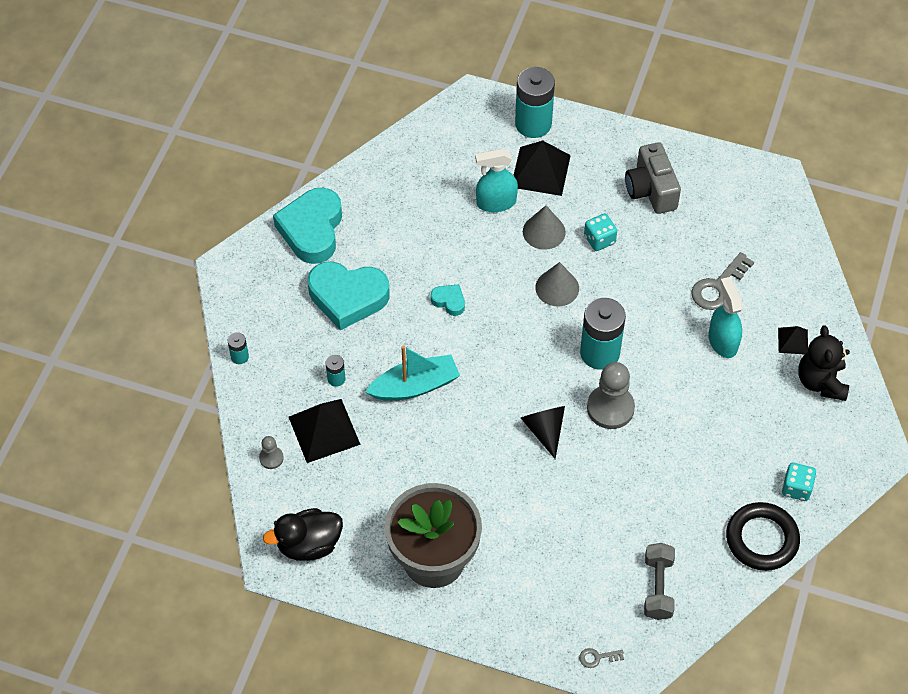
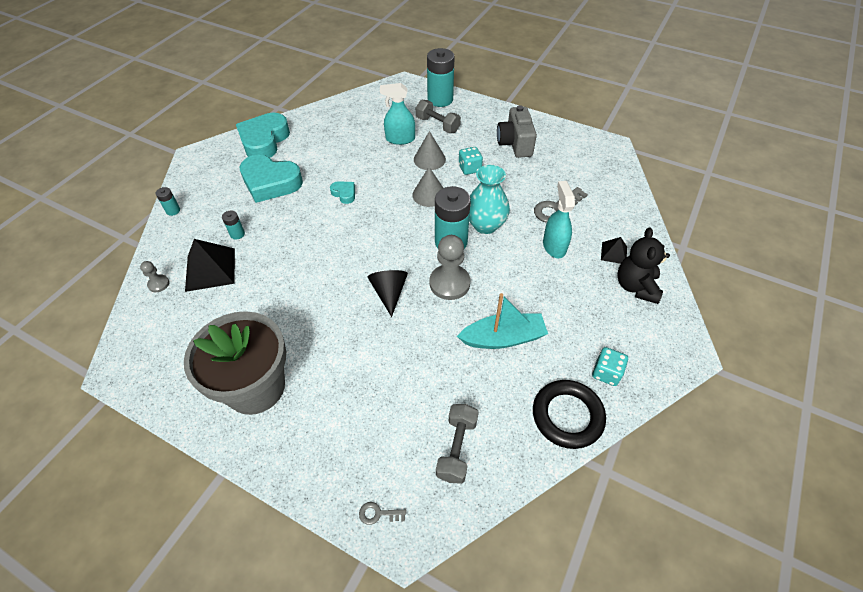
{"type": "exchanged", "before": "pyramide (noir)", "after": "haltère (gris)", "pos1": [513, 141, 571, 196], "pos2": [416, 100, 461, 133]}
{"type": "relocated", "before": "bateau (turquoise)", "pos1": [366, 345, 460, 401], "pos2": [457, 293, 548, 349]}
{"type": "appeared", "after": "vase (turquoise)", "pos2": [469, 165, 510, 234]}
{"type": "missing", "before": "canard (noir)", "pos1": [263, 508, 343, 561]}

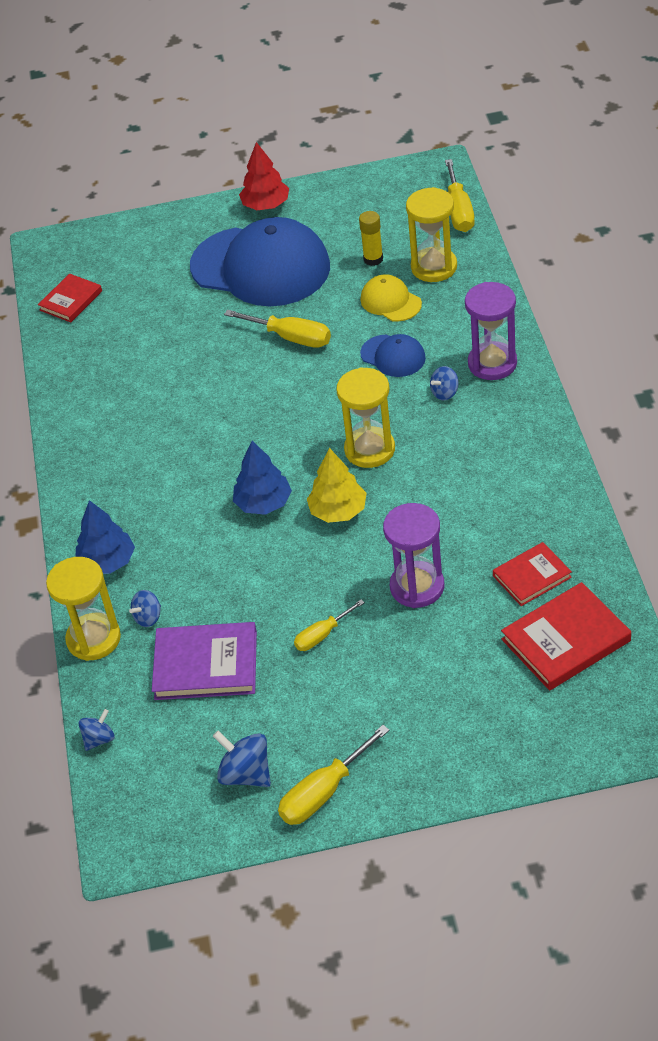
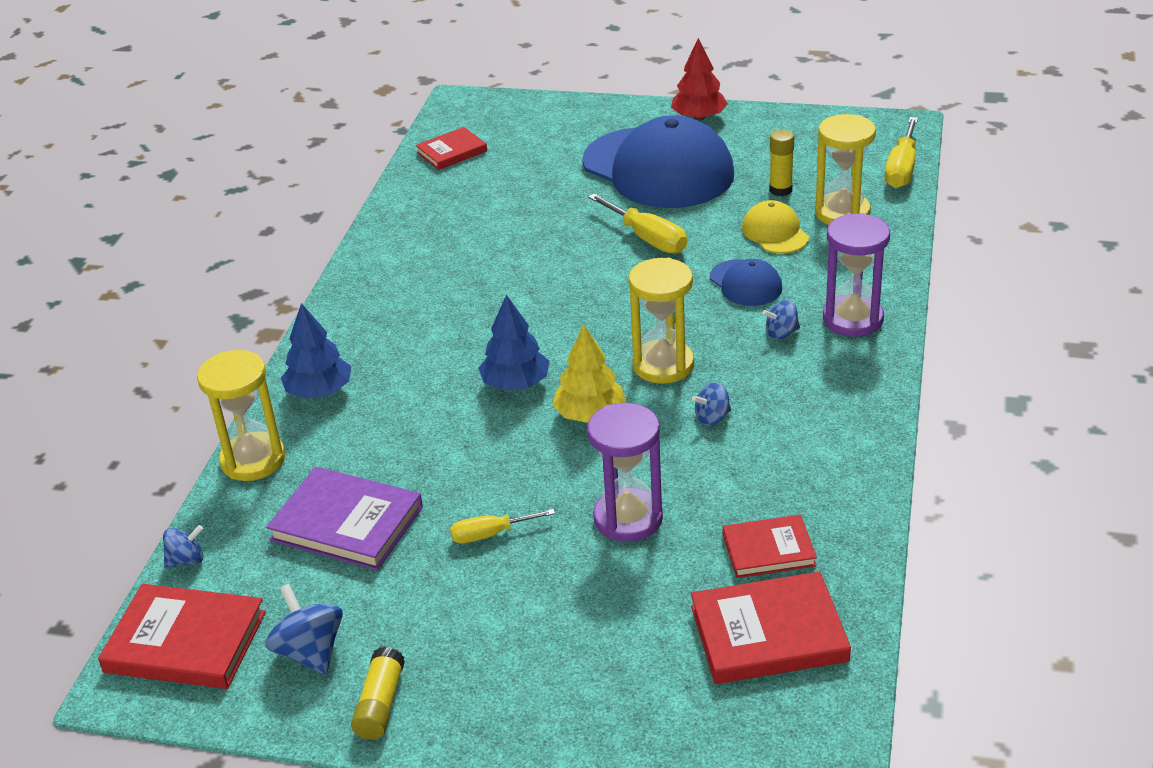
{"type": "appeared", "after": "livre (rouge)", "pos2": [98, 584, 266, 689]}
{"type": "exchanged", "before": "tournevis (jaune)", "after": "bâton de colle (jaune)", "pos1": [278, 725, 390, 825], "pos2": [351, 647, 405, 740]}
{"type": "relocated", "before": "toupie (bleu)", "pos1": [129, 590, 161, 627], "pos2": [692, 382, 731, 426]}

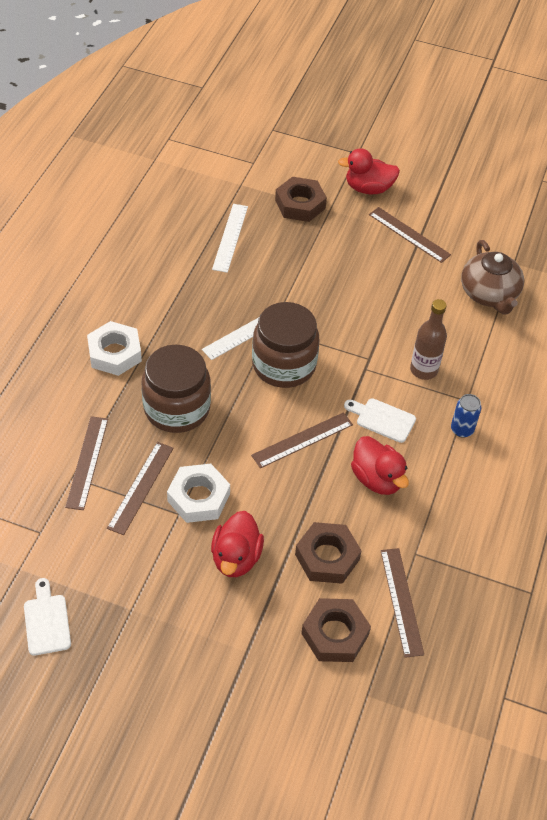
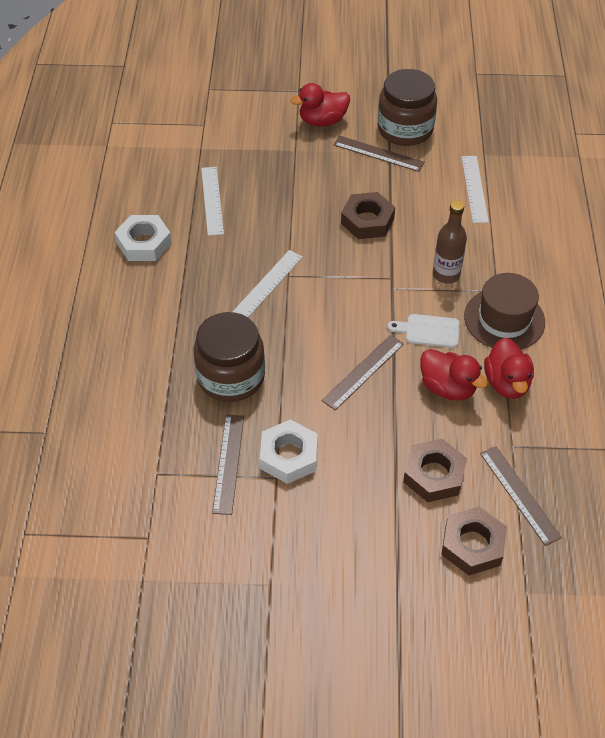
{"type": "relocated", "before": "écrou (blanc)", "pos1": [87, 321, 142, 376], "pos2": [115, 215, 172, 261]}
{"type": "relocated", "before": "écrou (marron)", "pos1": [275, 177, 327, 222], "pos2": [341, 192, 395, 239]}
{"type": "relocated", "before": "bocal (marron)", "pos1": [252, 302, 319, 388], "pos2": [378, 69, 437, 146]}
{"type": "exchanged", "before": "théière (marron)", "after": "règle (blanc)", "pos1": [461, 240, 524, 315], "pos2": [461, 156, 489, 223]}
{"type": "exchanged", "before": "canette (bleu)", "after": "chapeau (marron)", "pos1": [451, 394, 482, 438], "pos2": [464, 273, 545, 349]}
{"type": "relocated", "before": "canard (rouge)", "pos1": [211, 511, 264, 577], "pos2": [484, 338, 534, 399]}
{"type": "missing", "before": "planche à découper (blanc)", "pos1": [24, 578, 71, 656]}
{"type": "missing", "before": "règle (marron)", "pos1": [65, 416, 108, 510]}

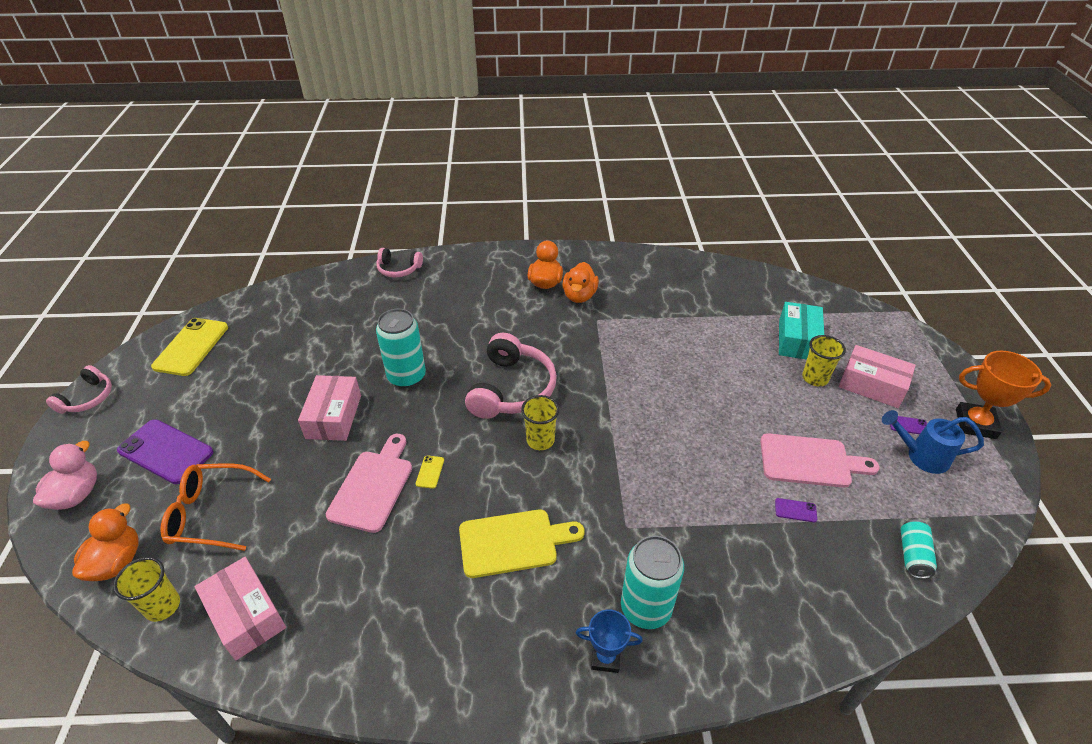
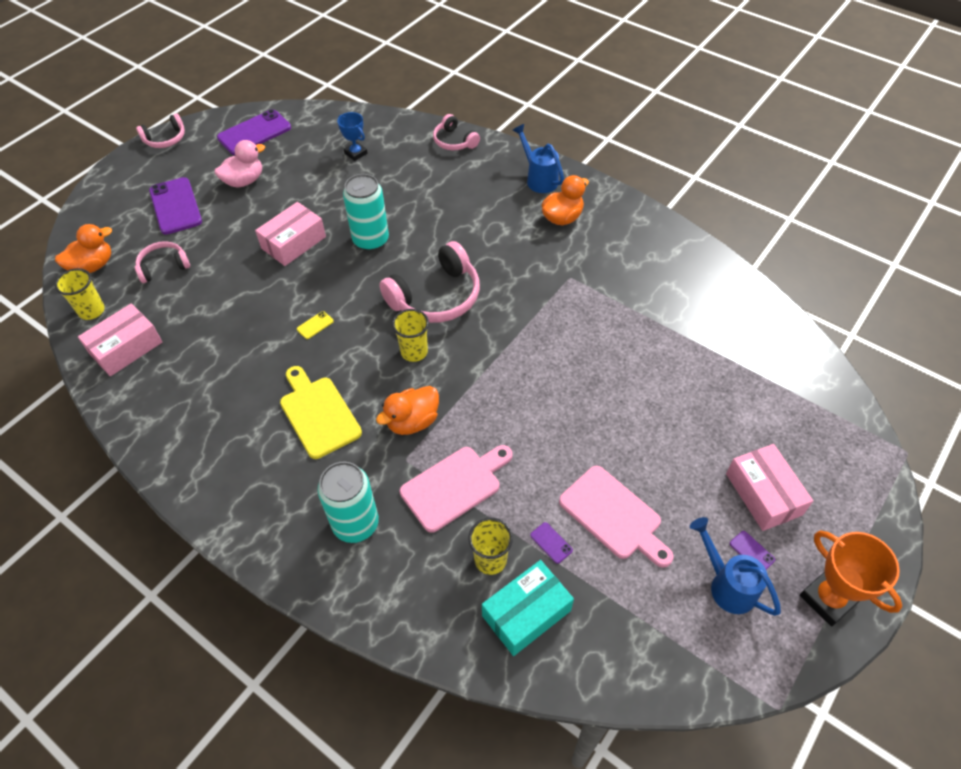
{"type": "spun", "before": "boîte (rose)", "pos1": [195, 557, 286, 661], "pos2": [78, 303, 162, 376], "turn": 45}
{"type": "exchanged", "before": "lunettes (orange)", "after": "casque audio (rose)", "pos1": [160, 463, 271, 551], "pos2": [135, 241, 190, 283]}
{"type": "relocated", "before": "canard (rose)", "pos1": [33, 441, 97, 510], "pos2": [214, 140, 265, 188]}
{"type": "colour", "before": "téléphone (jaune)", "after": "téléphone (violet)", "pos1": [151, 318, 228, 376], "pos2": [217, 109, 291, 155]}
{"type": "spun", "before": "planche à découper (jaune)", "pos1": [459, 509, 585, 578], "pos2": [280, 366, 362, 459], "turn": -150}
{"type": "relocated", "before": "trophée (bleu)", "pos1": [576, 609, 643, 673], "pos2": [337, 112, 368, 161]}
{"type": "relocated", "before": "canard (orange)", "pos1": [562, 262, 599, 303], "pos2": [376, 386, 439, 435]}
{"type": "relocated", "before": "planche à découper (rose)", "pos1": [326, 434, 412, 533], "pos2": [400, 445, 513, 533]}
{"type": "relocated", "before": "gobelet (jaune)", "pos1": [802, 335, 846, 386], "pos2": [468, 517, 513, 575]}
{"type": "relocated", "before": "boîte (turquoise)", "pos1": [779, 302, 824, 360], "pos2": [482, 560, 574, 656]}
{"type": "appeared", "after": "arrosoir (bleu)", "pos2": [512, 124, 564, 193]}
{"type": "missing", "before": "canette (turquoise)", "pos1": [900, 520, 937, 579]}

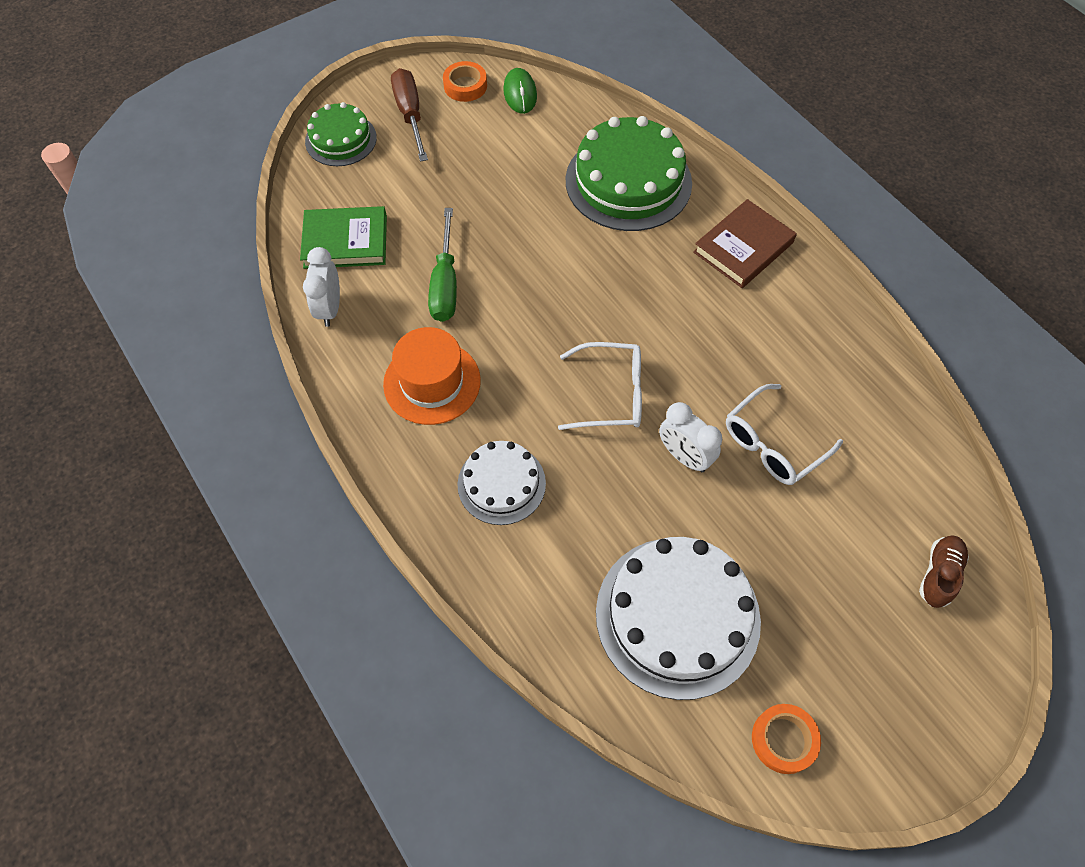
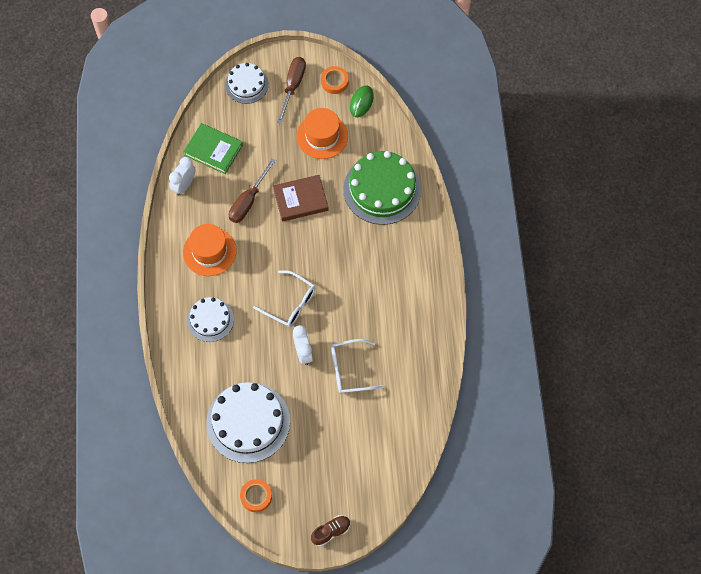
{"type": "colour", "before": "gâteau (vert)", "after": "gâteau (blanc)", "pos1": [305, 102, 377, 166], "pos2": [225, 63, 269, 104]}
{"type": "colour", "before": "tournevis (vert)", "after": "tournevis (marron)", "pos1": [428, 208, 457, 322], "pos2": [229, 158, 276, 223]}
{"type": "relocated", "before": "livre (marron)", "pos1": [693, 199, 797, 288], "pos2": [273, 175, 329, 222]}
{"type": "appeared", "after": "chapeau (orange)", "pos2": [296, 108, 348, 159]}
{"type": "relocated", "before": "chaussure (marron)", "pos1": [919, 535, 969, 608], "pos2": [311, 515, 351, 546]}

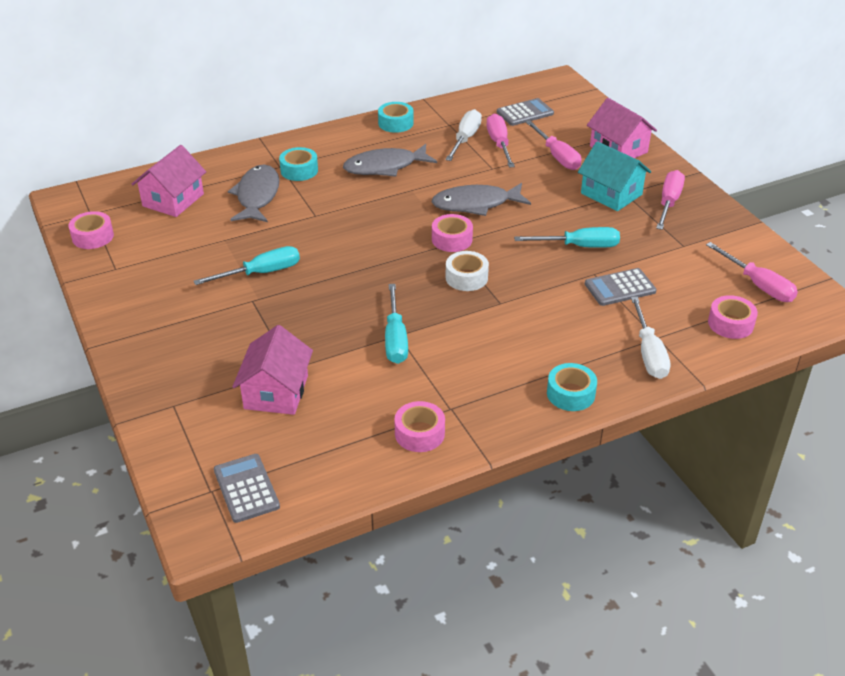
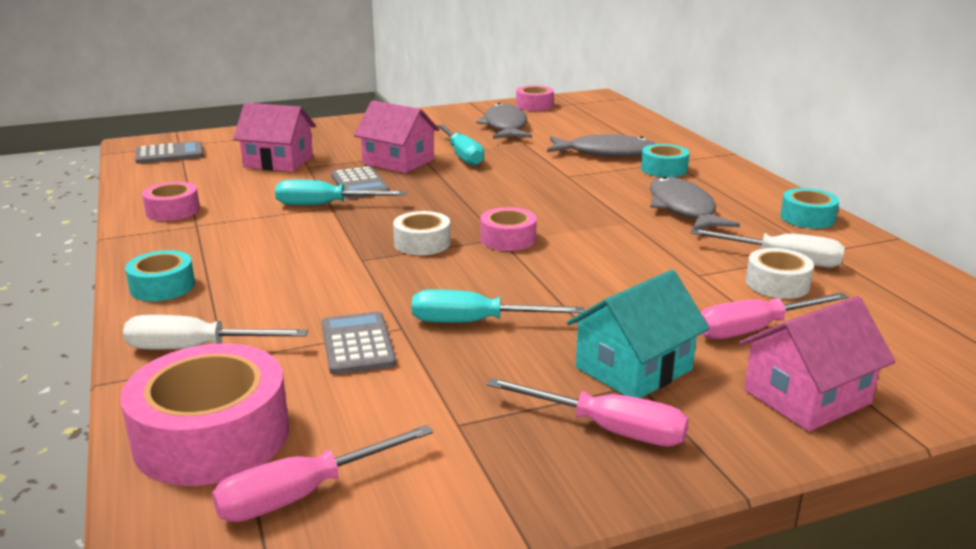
{"type": "size", "before": "ruban adhésif (rose)", "pos1": [708, 295, 758, 339], "pos2": [120, 344, 289, 486], "scale": 1.83}
{"type": "relocated", "before": "calculatrice (gris)", "pos1": [497, 98, 554, 126], "pos2": [331, 166, 390, 199]}
{"type": "relocated", "before": "maison (rose)", "pos1": [132, 145, 206, 217], "pos2": [354, 100, 439, 173]}
{"type": "spun", "before": "tournevis (turquoise)", "pos1": [514, 227, 620, 248], "pos2": [412, 289, 584, 323], "turn": 90}
{"type": "relocated", "before": "poisson (gris)", "pos1": [432, 183, 531, 216], "pos2": [476, 103, 532, 139]}
{"type": "exchanged", "before": "tournevis (rose)", "after": "ruban adhésif (blanc)", "pos1": [486, 114, 515, 168], "pos2": [746, 248, 814, 299]}

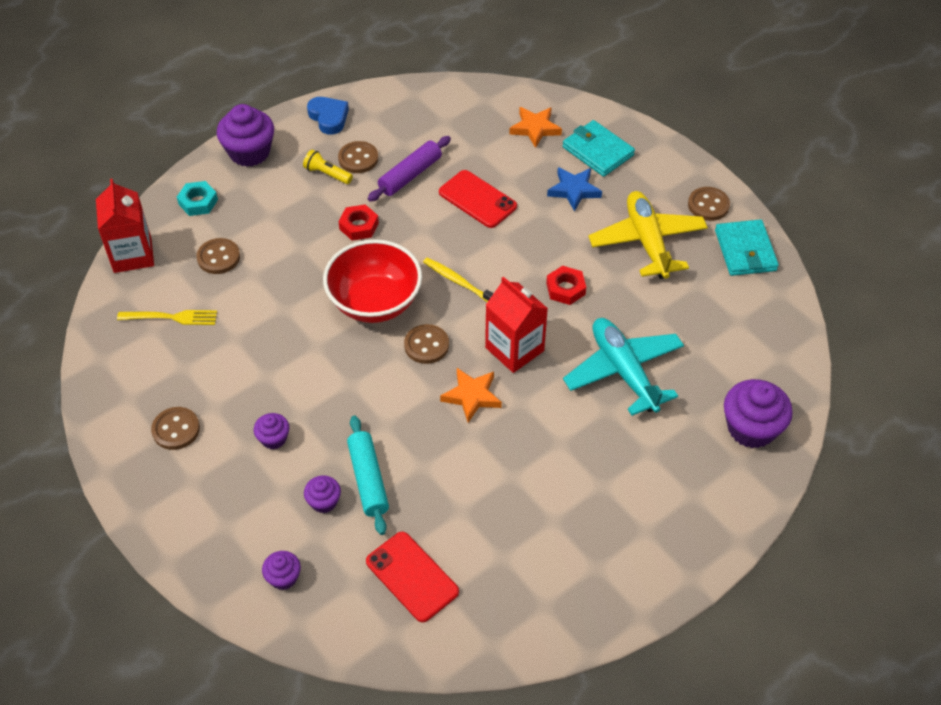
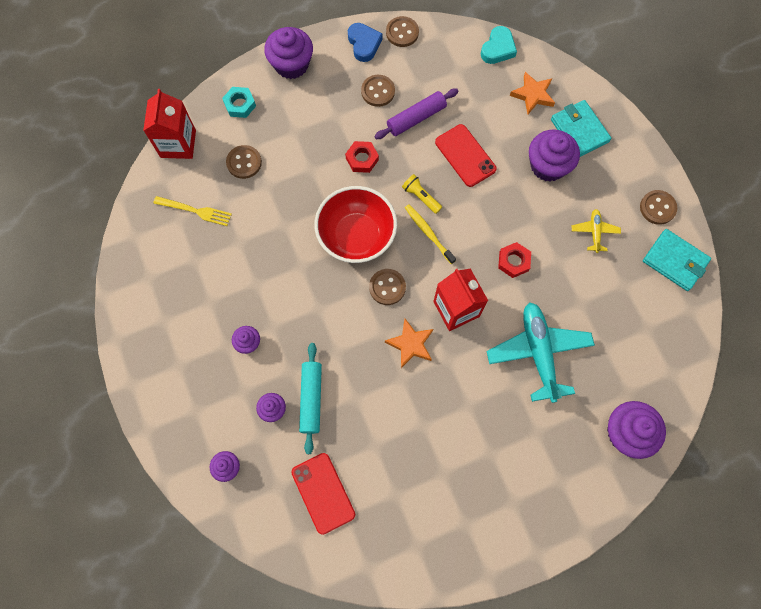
{"type": "relocated", "before": "bouton (marron)", "pos1": [151, 407, 200, 450], "pos2": [386, 16, 419, 47]}
{"type": "relocated", "before": "lampe de poche (jaune)", "pos1": [303, 149, 353, 184], "pos2": [402, 174, 442, 214]}
{"type": "appeared", "after": "cœur (turquoise)", "pos2": [481, 26, 517, 64]}
{"type": "exchanged", "before": "étoile (bleu)", "after": "muffin (violet)", "pos1": [547, 167, 602, 212], "pos2": [529, 129, 580, 182]}
{"type": "size", "before": "avion (jaune)", "pos1": [588, 191, 708, 279], "pos2": [572, 209, 621, 253], "scale": 0.48}
{"type": "spun", "before": "portefeuille (turquoise)", "pos1": [715, 219, 779, 276], "pos2": [643, 229, 711, 291], "turn": -60}

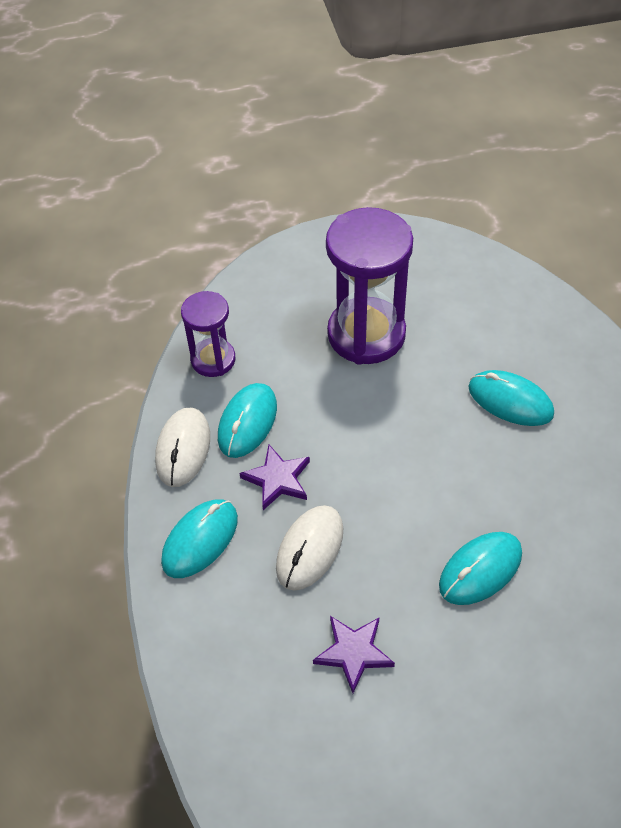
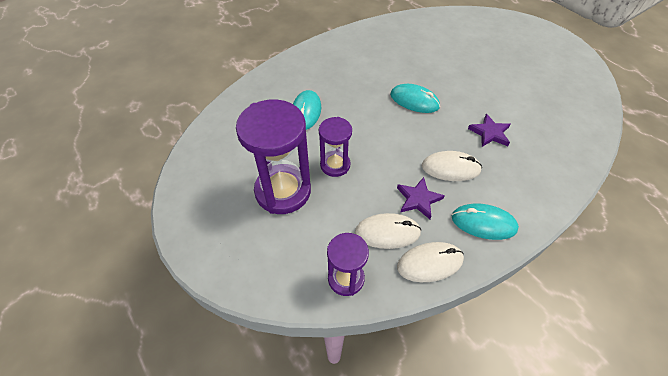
{"type": "appeared", "after": "sablier (violet)", "pos2": [319, 117, 352, 177]}
{"type": "colour", "before": "souris (turquoise)", "after": "souris (blanc)", "pos1": [218, 383, 277, 458], "pos2": [355, 213, 421, 249]}

